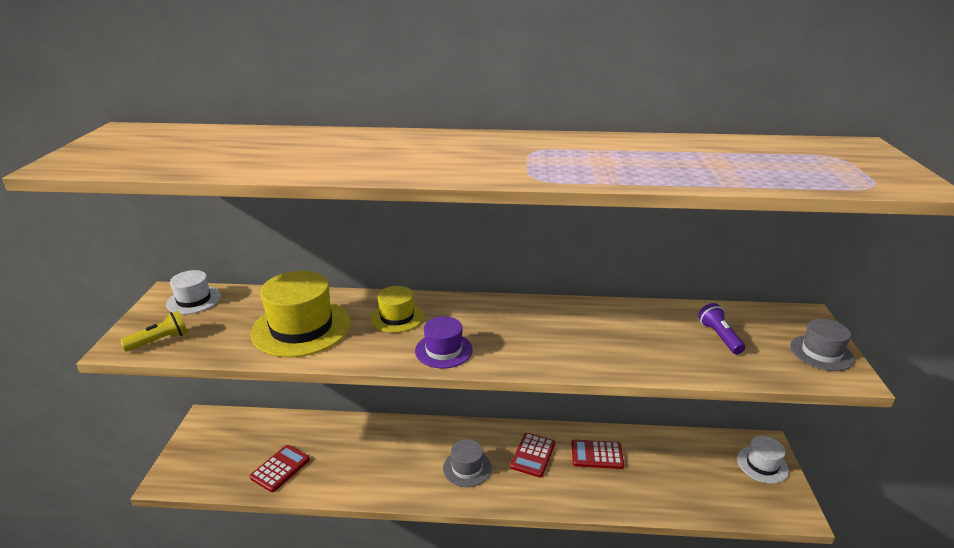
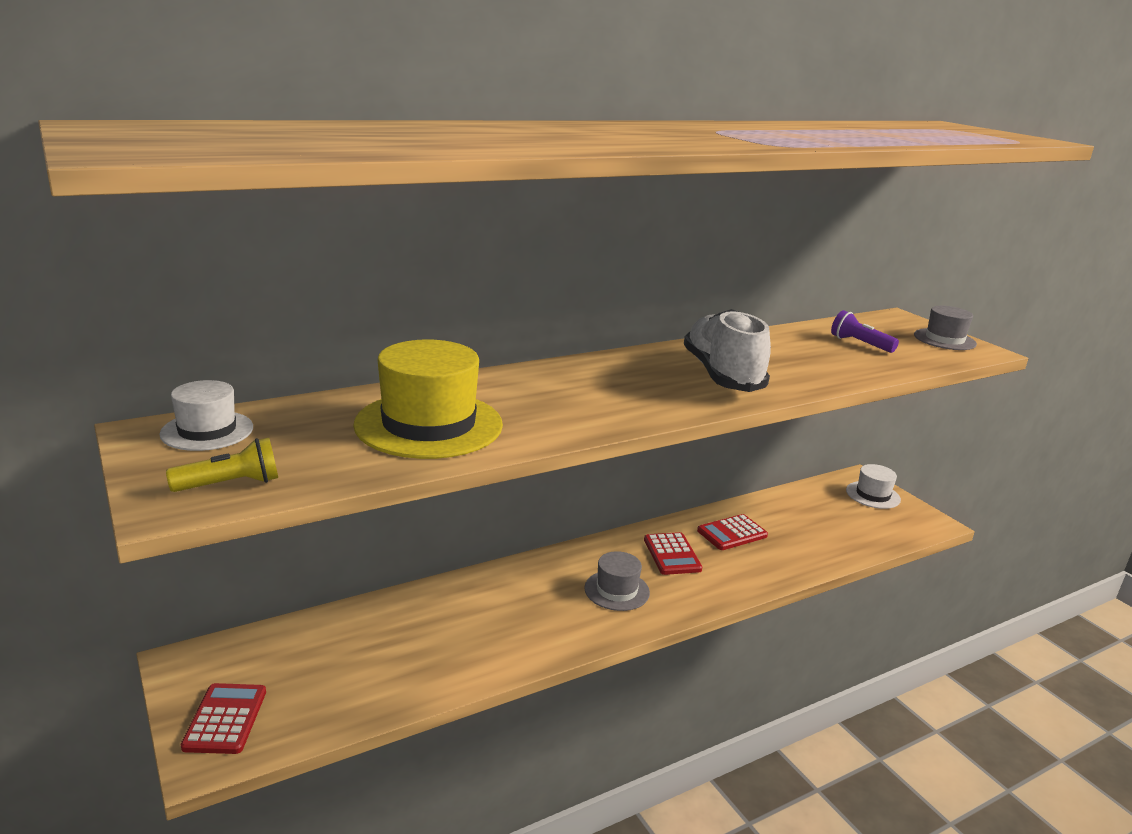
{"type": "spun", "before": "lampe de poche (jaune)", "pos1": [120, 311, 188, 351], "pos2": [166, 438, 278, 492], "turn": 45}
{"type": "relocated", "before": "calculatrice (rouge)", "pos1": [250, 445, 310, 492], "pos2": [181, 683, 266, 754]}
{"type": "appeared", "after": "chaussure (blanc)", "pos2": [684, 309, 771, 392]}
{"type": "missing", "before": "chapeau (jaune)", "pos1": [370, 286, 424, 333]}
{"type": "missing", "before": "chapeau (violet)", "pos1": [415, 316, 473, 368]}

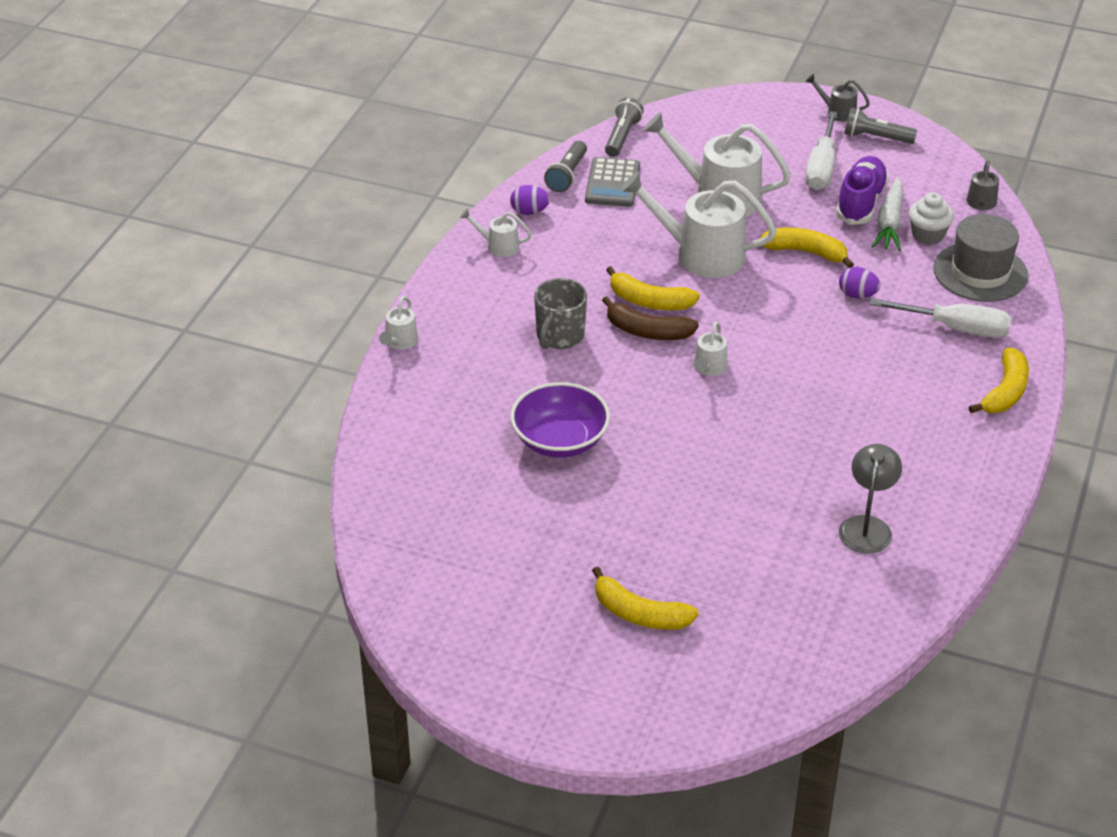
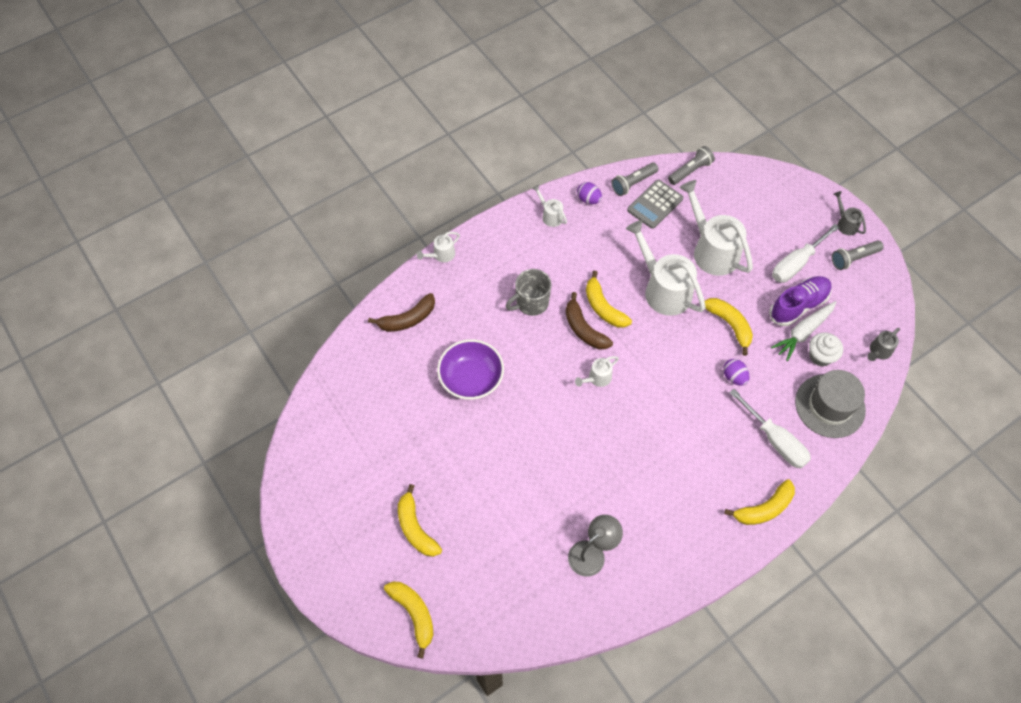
{"type": "appeared", "after": "banane (marron)", "pos2": [368, 293, 435, 332]}
{"type": "appeared", "after": "banane (jaune)", "pos2": [384, 581, 433, 659]}
{"type": "spun", "before": "lampe de poche (gris)", "pos1": [844, 108, 917, 144], "pos2": [832, 240, 884, 270], "turn": -75}

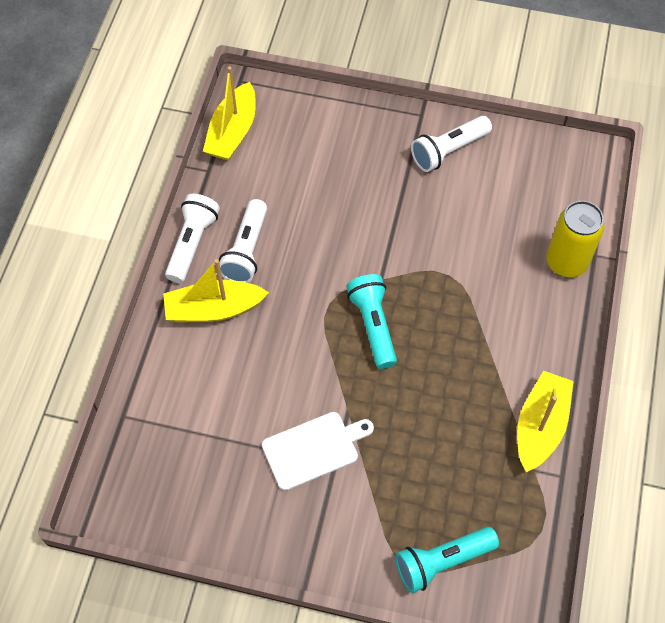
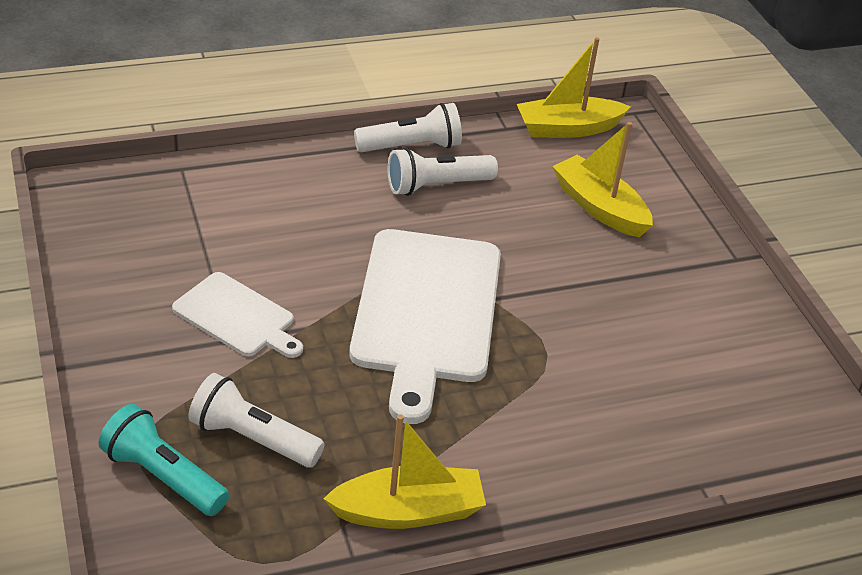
{"type": "relocated", "before": "lampe de poche (blanc)", "pos1": [411, 116, 492, 172], "pos2": [188, 373, 325, 468]}
{"type": "exchanged", "before": "lampe de poche (turquoise)", "after": "planche à découper (blanc)", "pos1": [346, 274, 397, 369], "pos2": [349, 229, 501, 424]}
{"type": "relocated", "before": "bateau (jaune)", "pos1": [163, 259, 269, 323], "pos2": [552, 122, 653, 237]}
{"type": "missing", "before": "canette (jaune)", "pos1": [546, 201, 604, 277]}

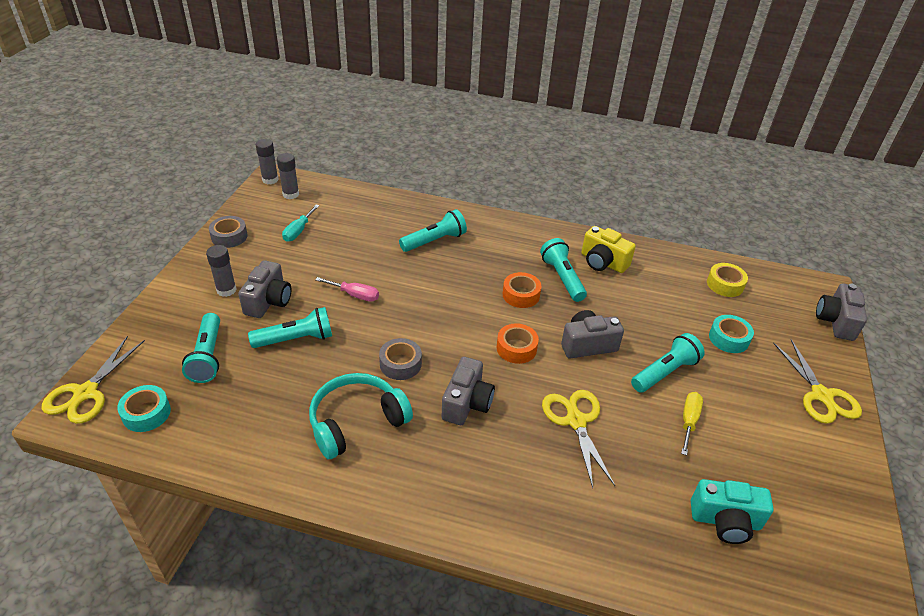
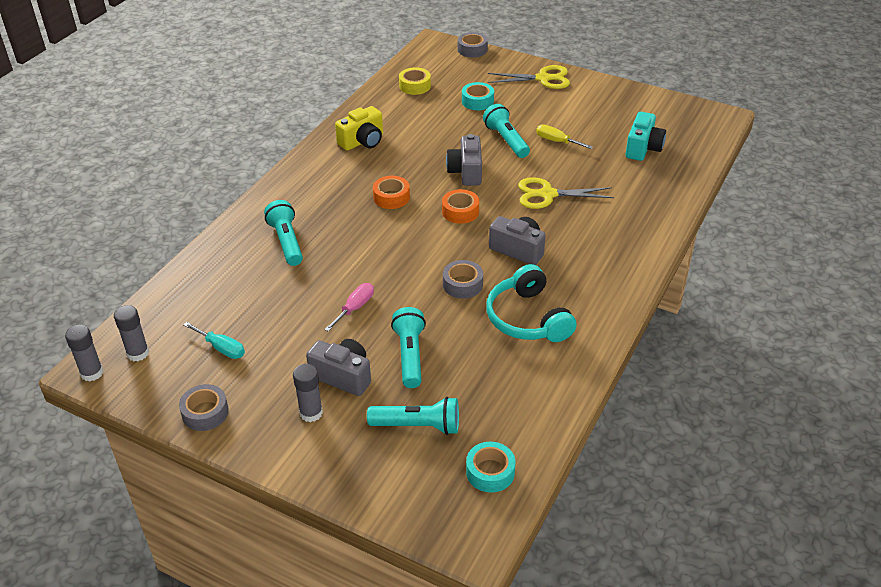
{"type": "exchanged", "before": "appareil photo (gris)", "after": "ruban adhésif (gris)", "pos1": [816, 283, 867, 341], "pos2": [458, 32, 488, 58]}
{"type": "missing", "before": "ciseaux (jaune)", "pos1": [42, 336, 145, 424]}
{"type": "missing", "before": "lampe de poche (turquoise)", "pos1": [540, 238, 587, 302]}

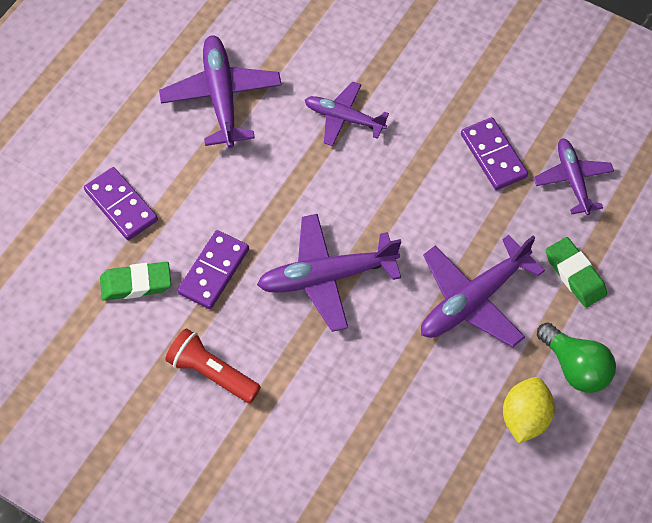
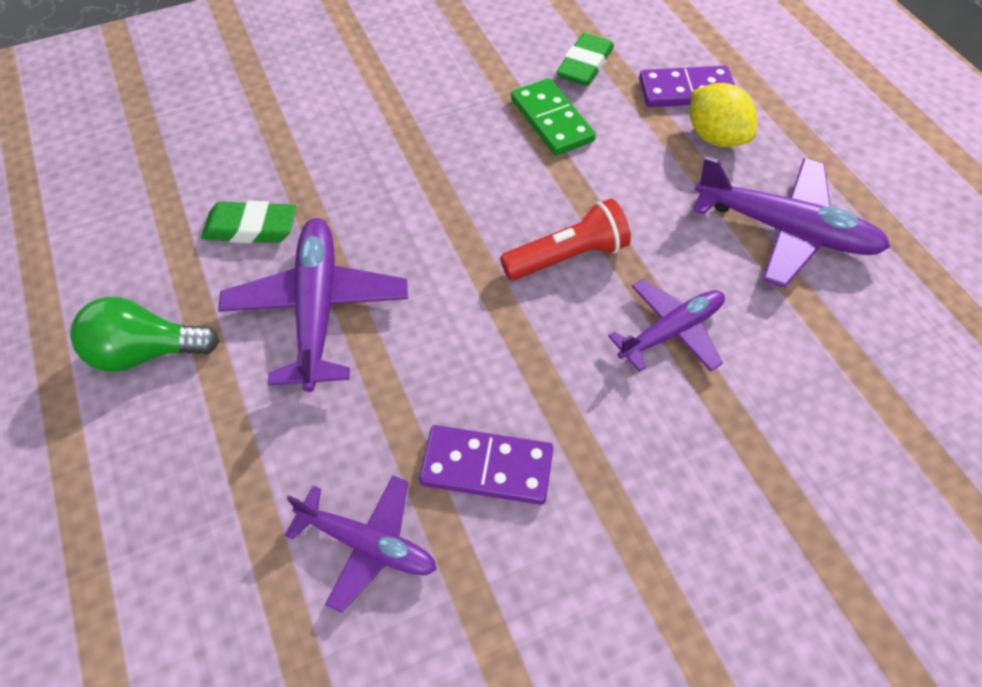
{"type": "relocated", "before": "gomme (vert)", "pos1": [546, 237, 607, 307], "pos2": [201, 200, 296, 243]}
{"type": "relocated", "before": "lampe de poche (rouge)", "pos1": [165, 328, 261, 403], "pos2": [500, 199, 631, 281]}
{"type": "colour", "before": "domino (violet)", "after": "domino (vert)", "pos1": [177, 230, 249, 309], "pos2": [511, 78, 596, 155]}
{"type": "relocated", "before": "citron (jaune)", "pos1": [503, 377, 555, 443], "pos2": [690, 83, 757, 147]}
{"type": "missing", "before": "avion (violet)", "pos1": [257, 214, 401, 332]}

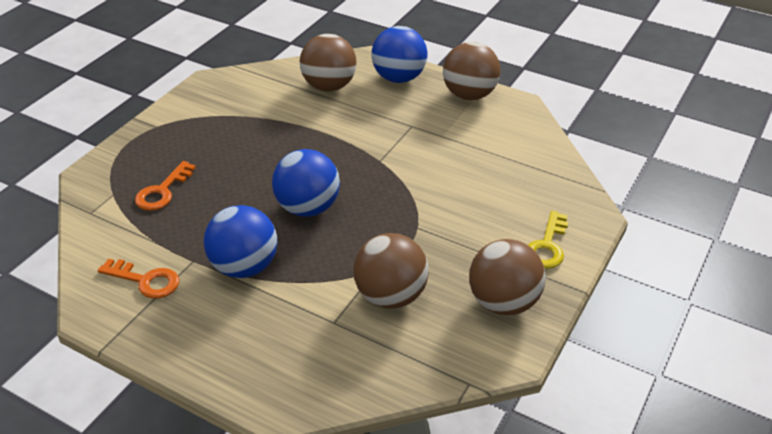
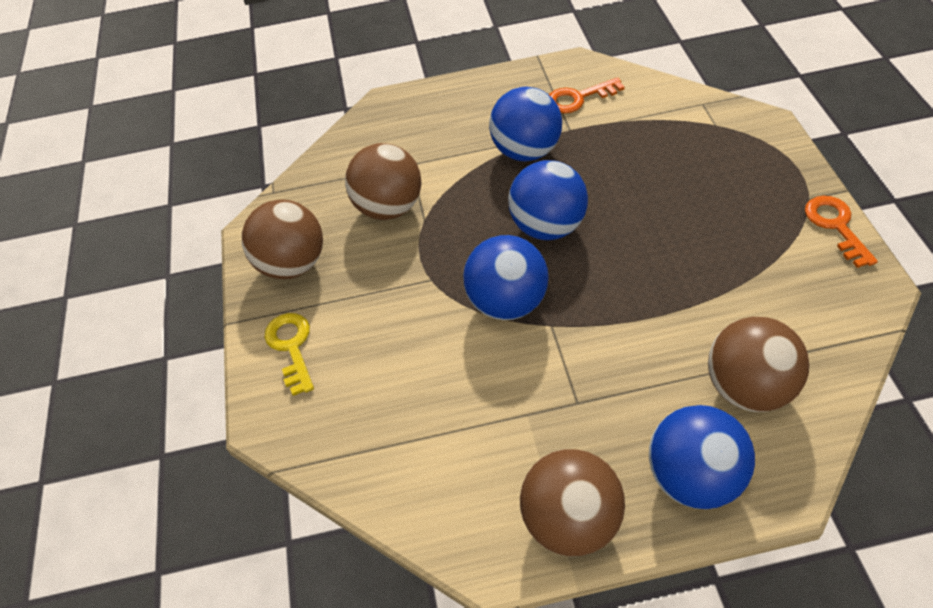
{"type": "appeared", "after": "balle (bleu)", "pos2": [463, 235, 549, 320]}
{"type": "relocated", "before": "clé (orange)", "pos1": [135, 161, 196, 211], "pos2": [805, 196, 878, 268]}

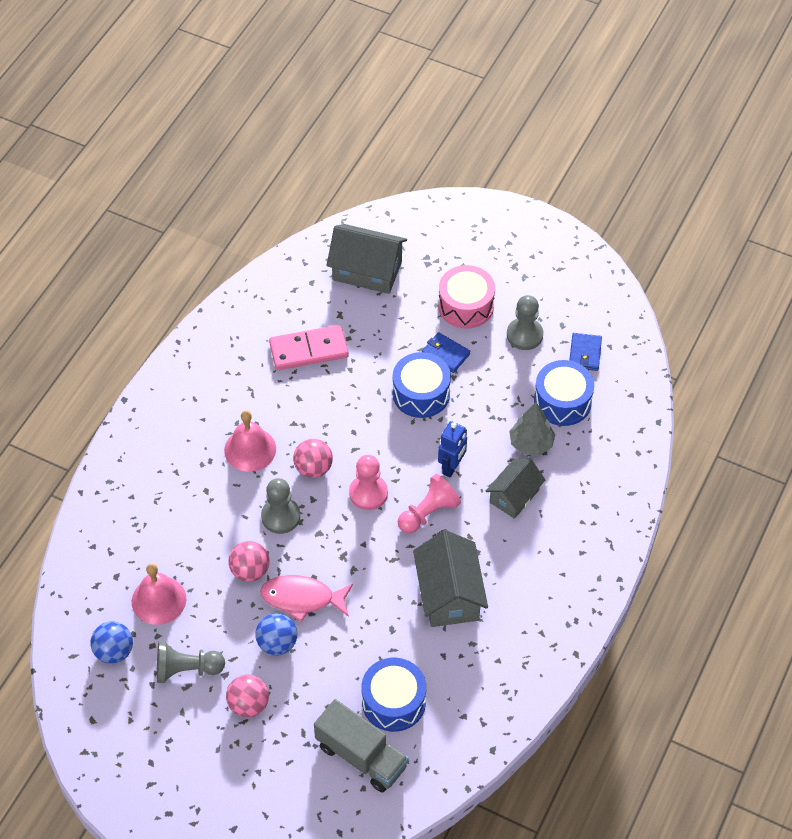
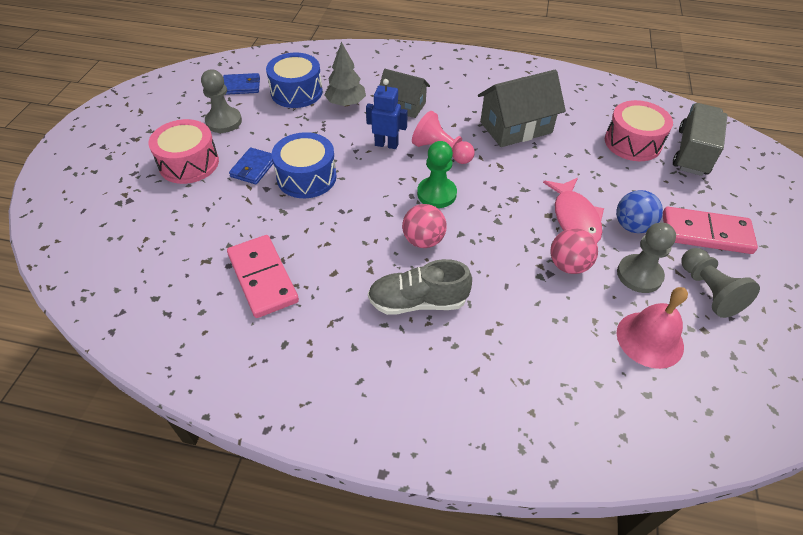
{"type": "exchanged", "before": "cloche (rose)", "after": "chaussure (gris)", "pos1": [224, 411, 276, 472], "pos2": [368, 259, 472, 315]}
{"type": "colour", "before": "pion (rose)", "after": "pion (vert)", "pos1": [349, 455, 388, 510], "pos2": [417, 141, 457, 208]}
{"type": "colour", "before": "tambour (bleu)", "after": "tambour (rose)", "pos1": [362, 658, 426, 732], "pos2": [605, 100, 673, 161]}
{"type": "relocated", "before": "pion (gris)", "pos1": [261, 478, 300, 534], "pos2": [617, 222, 676, 293]}
{"type": "exchanged", "before": "balle (rose)", "after": "domino (rose)", "pos1": [226, 674, 269, 718], "pos2": [663, 207, 758, 254]}
{"type": "missing", "before": "balle (bleu)", "pos1": [90, 621, 133, 664]}
{"type": "missing", "before": "maison (gris)", "pos1": [326, 224, 407, 294]}

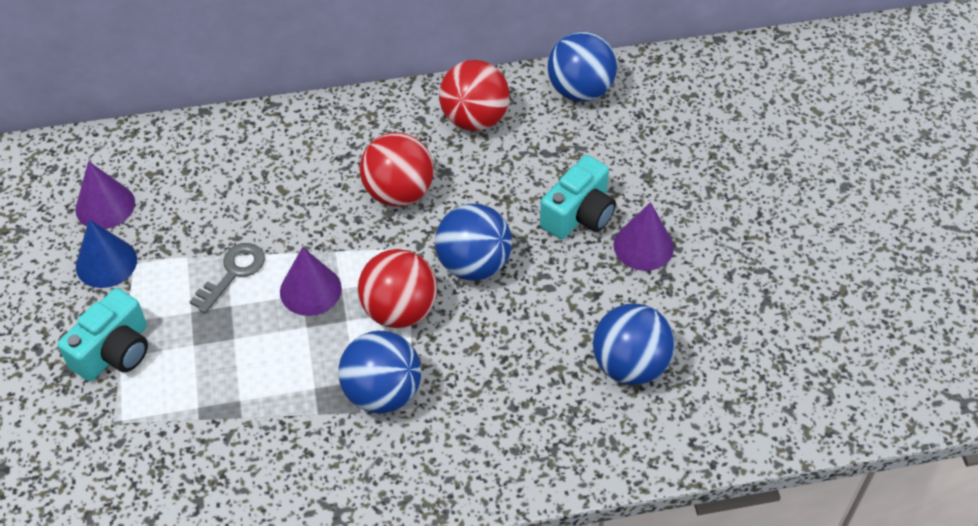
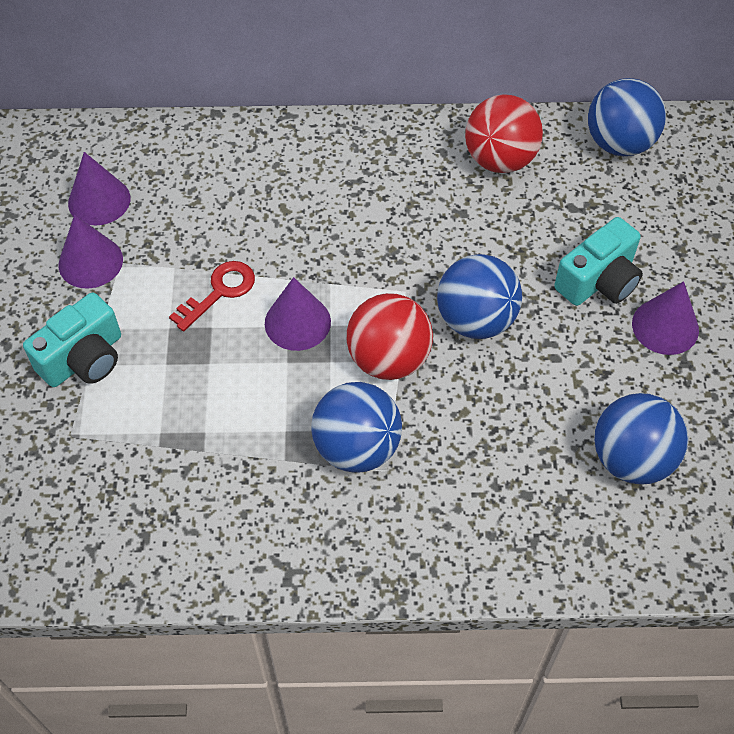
{"type": "colour", "before": "cône (bleu)", "after": "cône (violet)", "pos1": [76, 219, 137, 288], "pos2": [59, 215, 123, 288]}
{"type": "colour", "before": "clé (gris)", "after": "clé (rouge)", "pos1": [190, 243, 265, 313], "pos2": [169, 261, 255, 331]}
{"type": "missing", "before": "balle (rouge)", "pos1": [360, 132, 434, 207]}

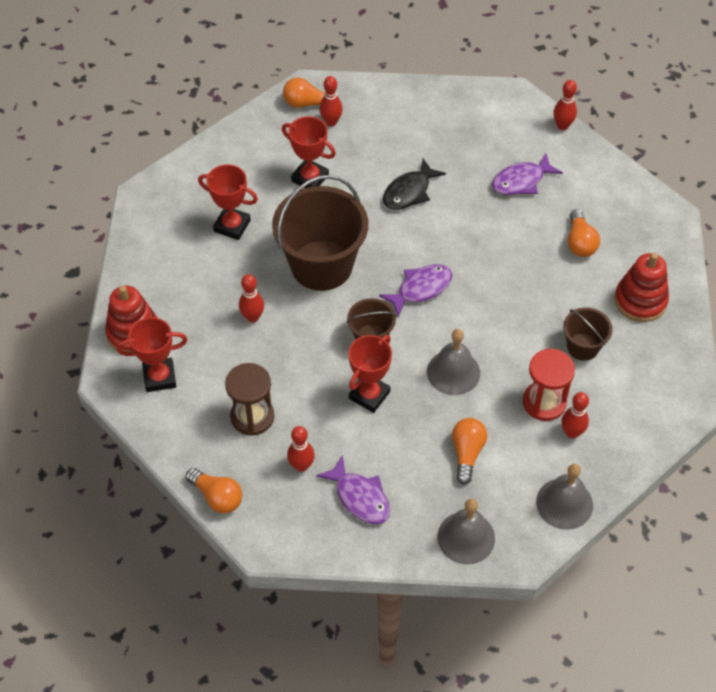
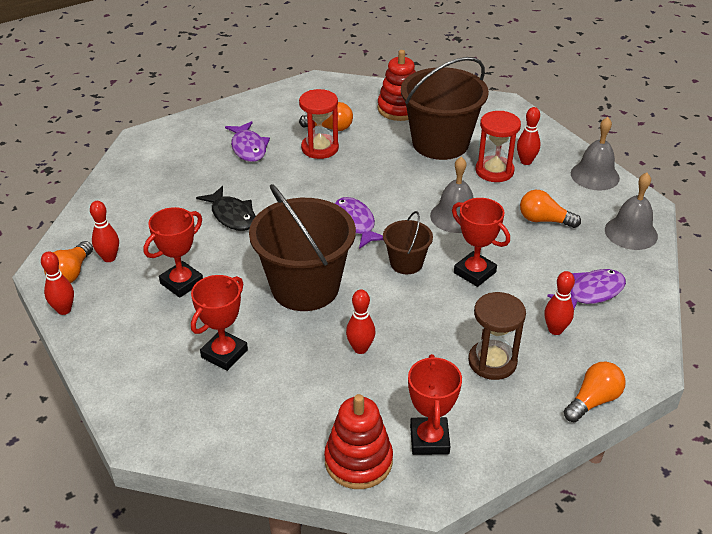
{"type": "relocated", "before": "quille (rouge)", "pos1": [554, 80, 577, 130], "pos2": [41, 251, 74, 315]}
{"type": "appeared", "after": "sablier (rouge)", "pos2": [299, 89, 339, 159]}
{"type": "size", "before": "seau (marron)", "pos1": [563, 307, 613, 361], "pos2": [401, 57, 489, 160], "scale": 2.01}

